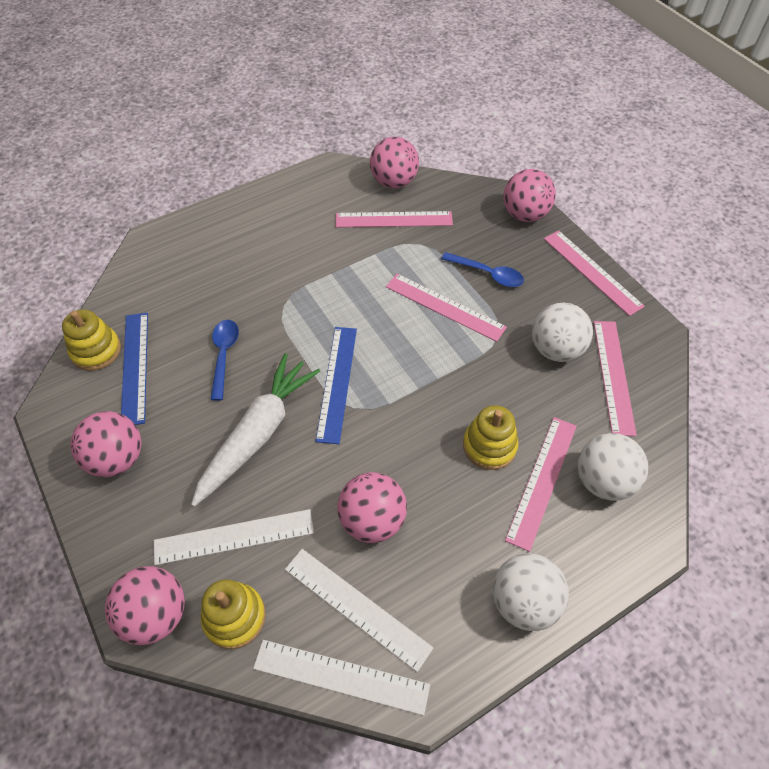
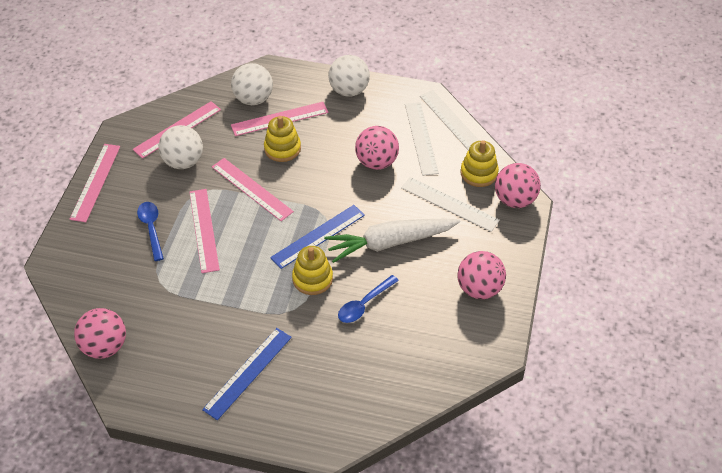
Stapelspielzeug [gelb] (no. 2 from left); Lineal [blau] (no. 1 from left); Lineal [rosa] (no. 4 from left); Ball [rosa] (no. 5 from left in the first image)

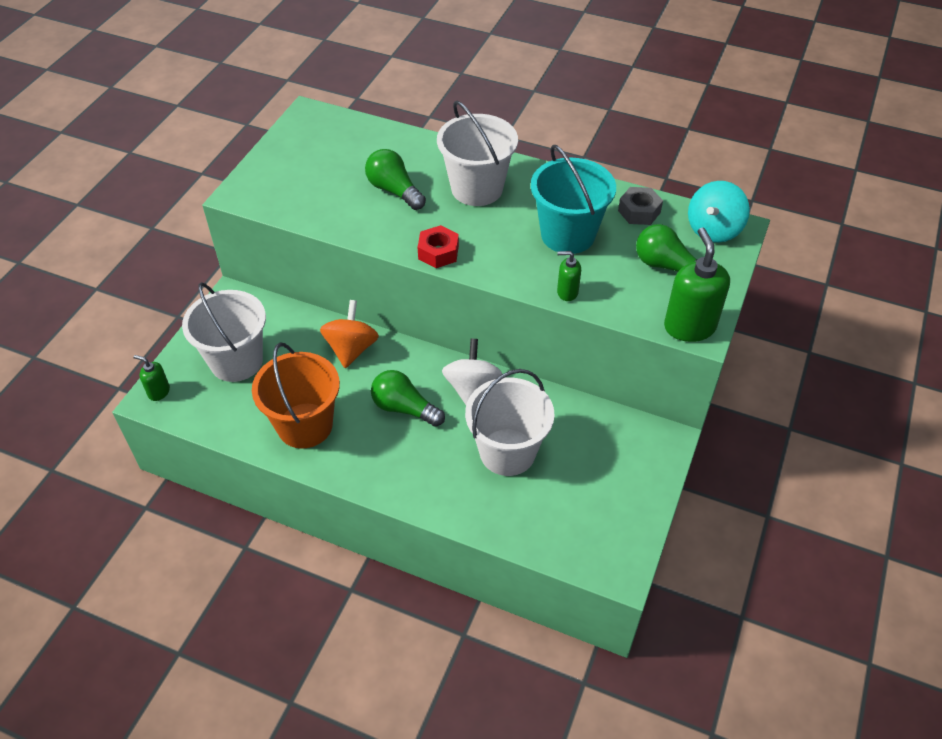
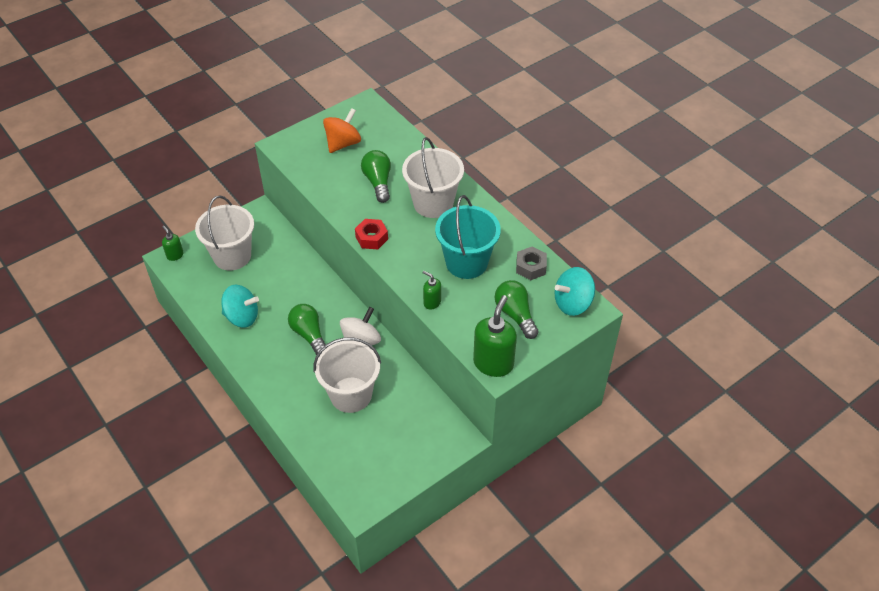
Kreisel [türkis] (no. 1 from left); Kreisel [orange]

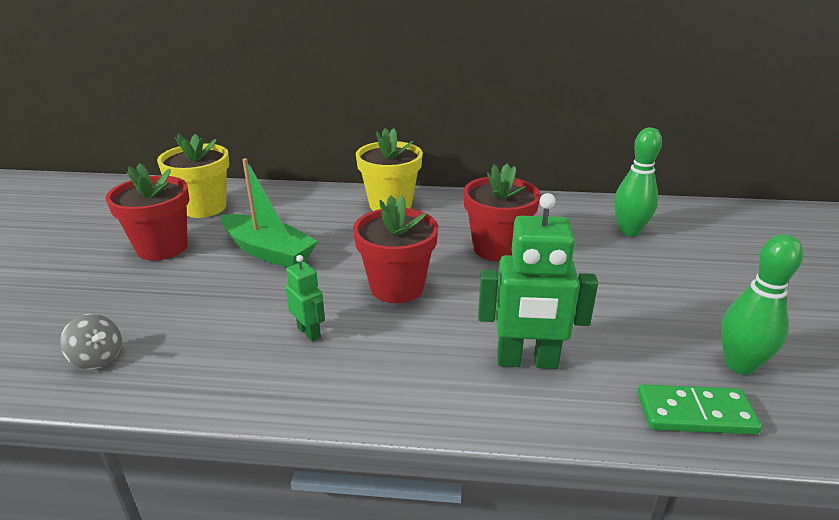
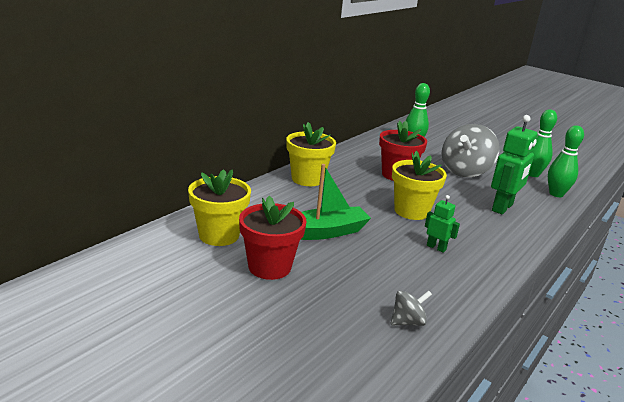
Roboter [grün] (no. 1 from left); Blumentopf [gelb] (no. 3 from left); Bowlingkegel [grün] (no. 3 from left); Kreisel [grau] (no. 2 from left)

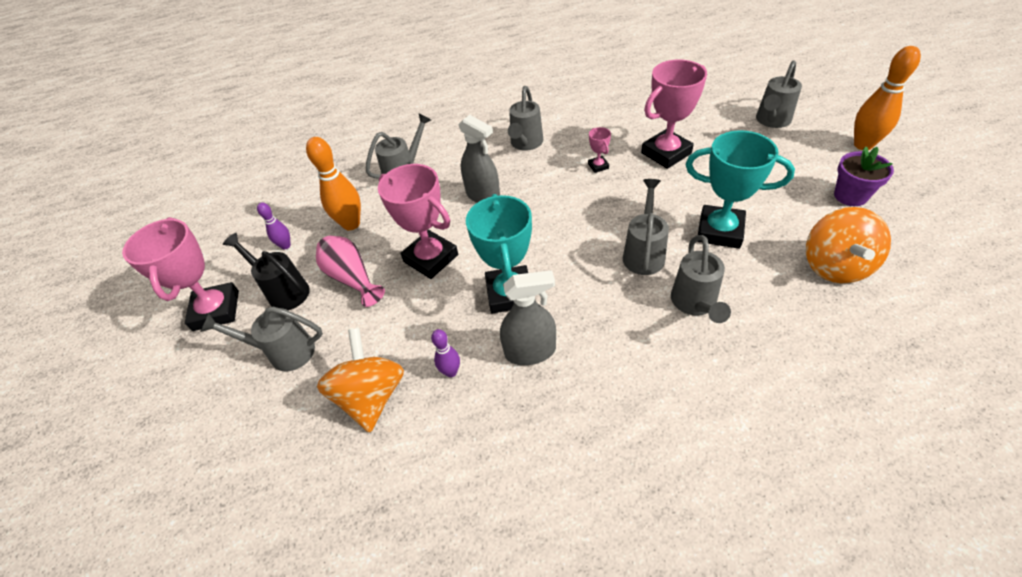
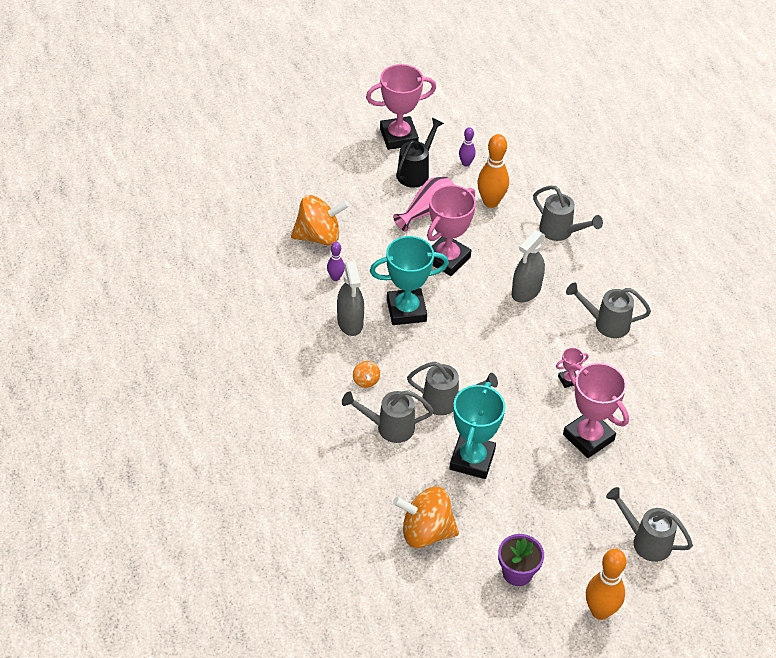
Gießkanne [grau] (no. 1 from left in the first image); Kreisel [orange] (no. 2 from left)

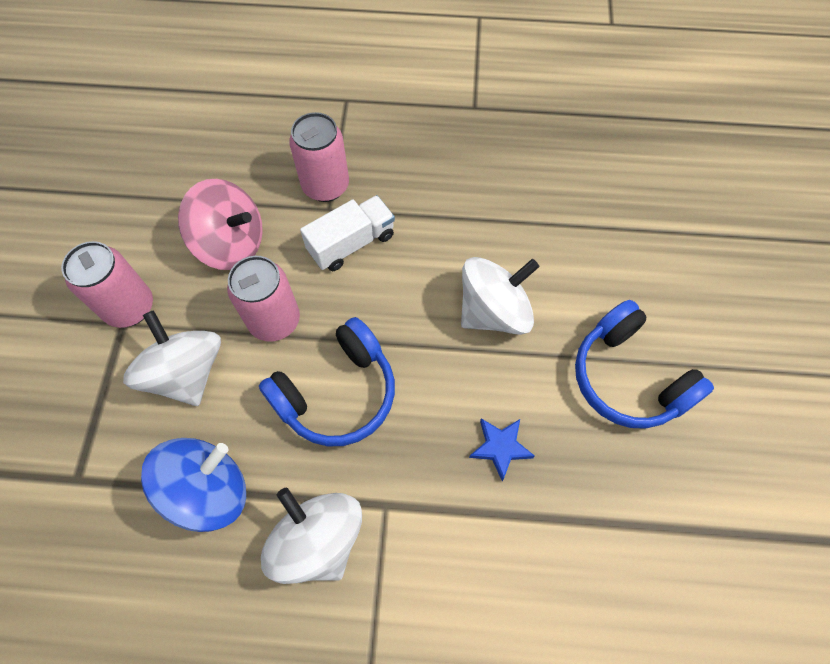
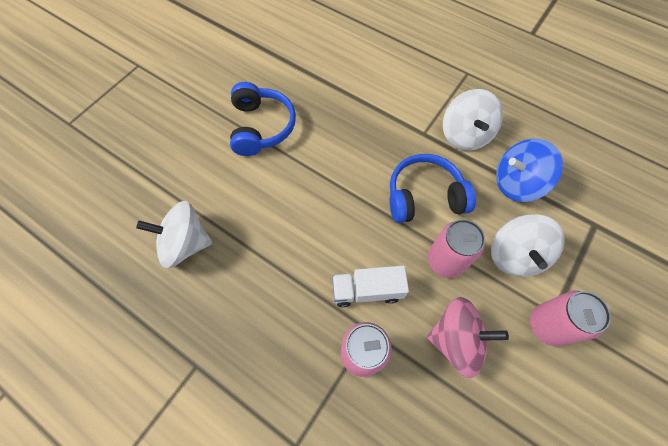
Kreisel [rosa]; Kreisel [weiß] (no. 1 from left); Stern [blau]

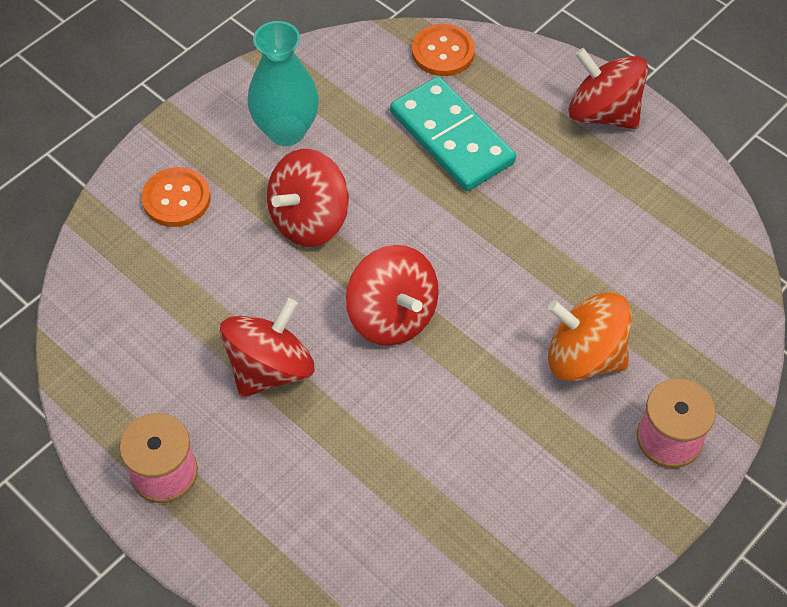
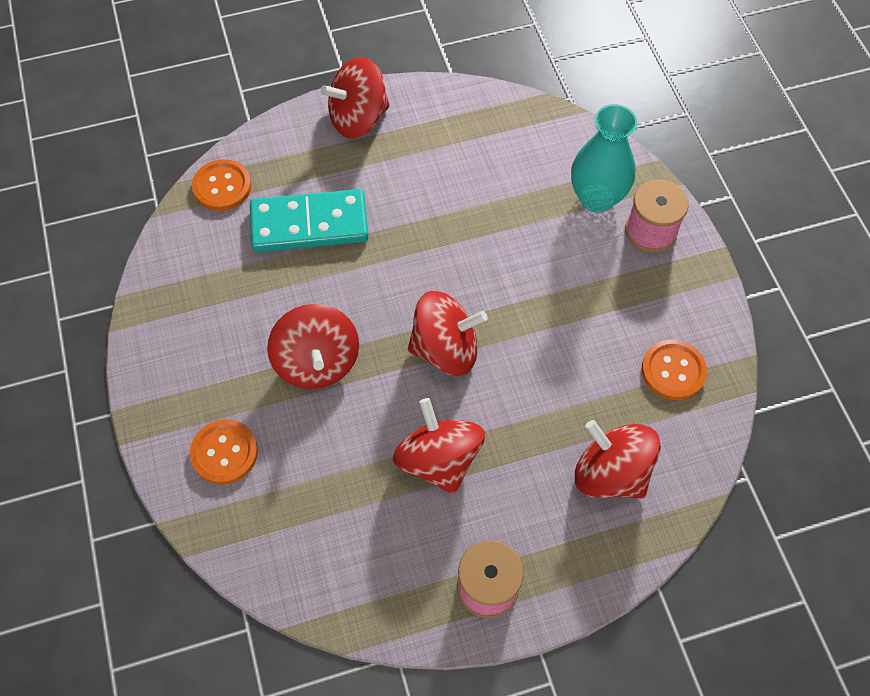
Vase [türkis]; Kreisel [orange]; Kreisel [rot] (no. 5 from left); Knopf [orange] (no. 3 from left)

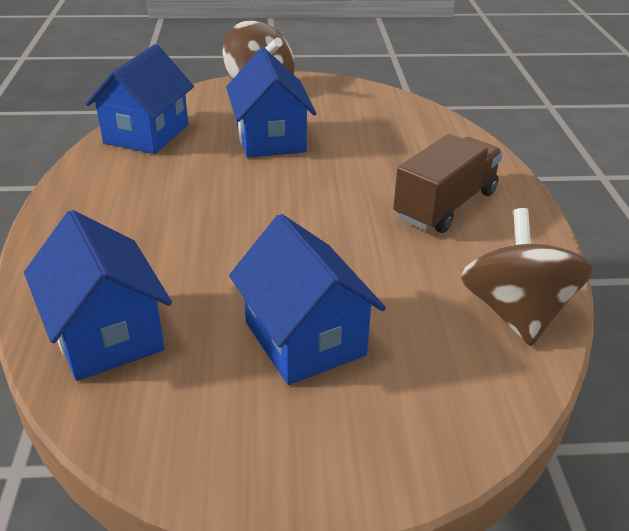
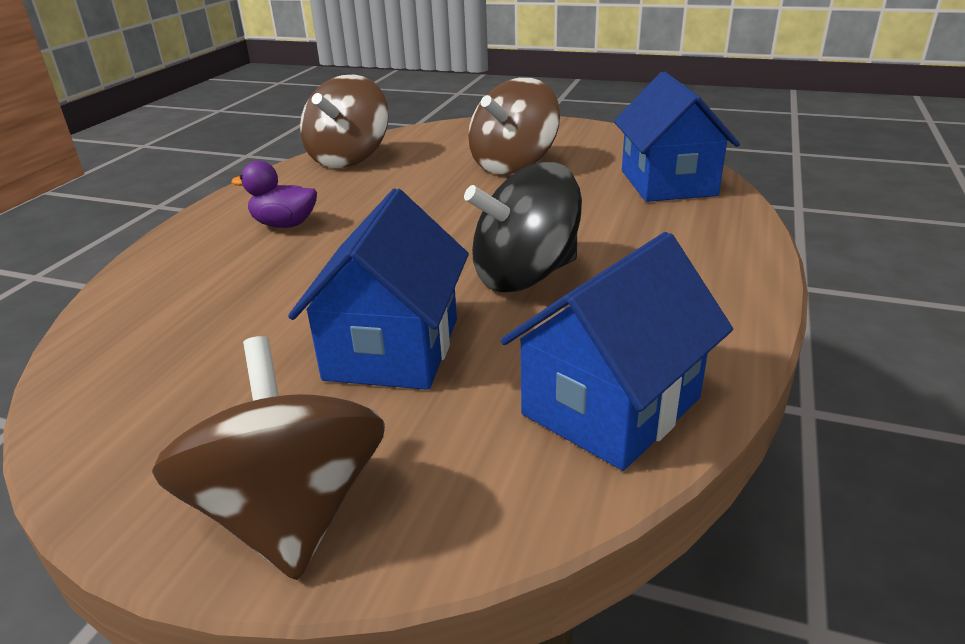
Kreisel [braun] (no. 3 from left); Ente [lila]; Kreisel [schwarz]

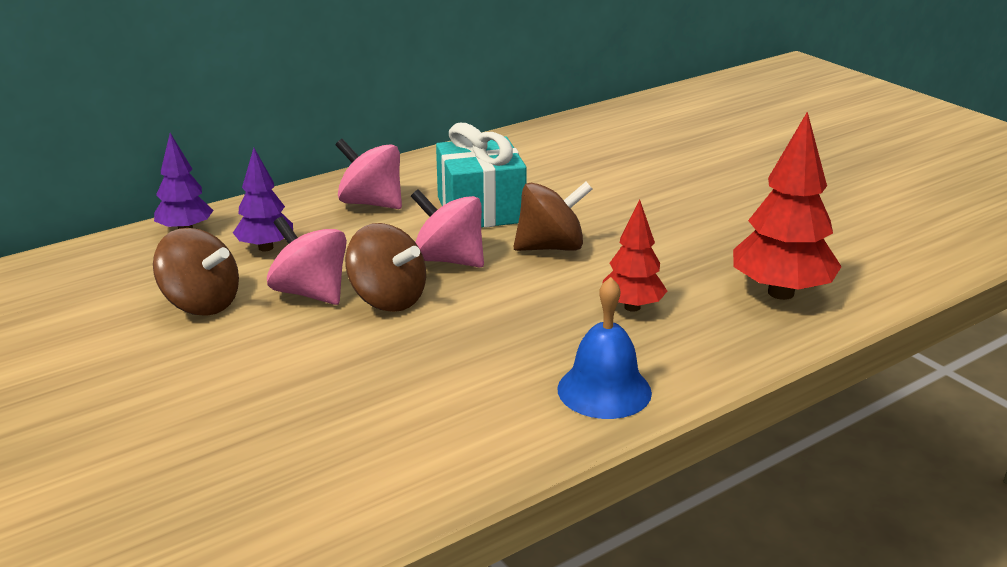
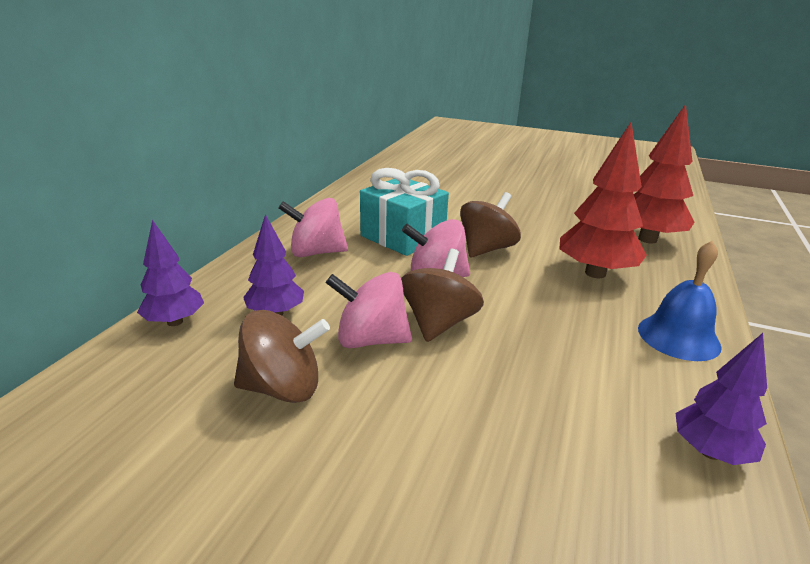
Kreisel [braun] (no. 2 from left); Baum [rot] (no. 1 from left); Baum [lila] (no. 3 from left)

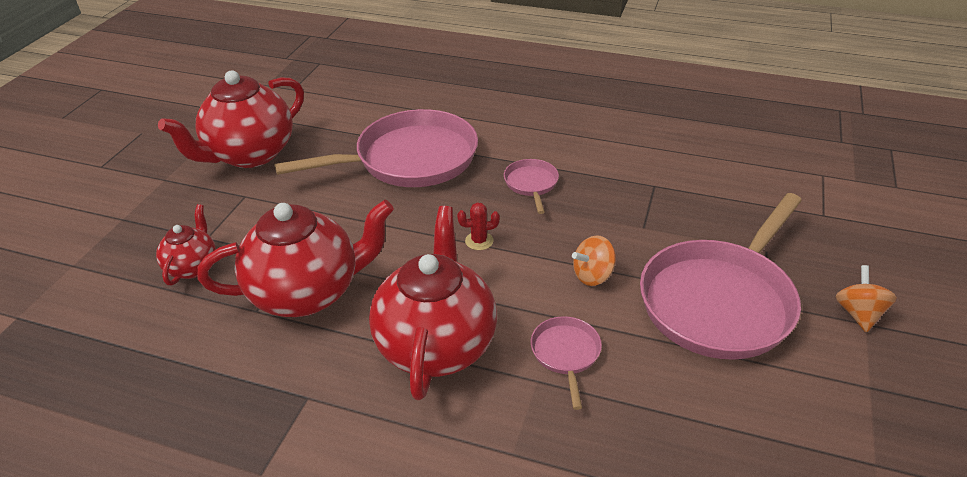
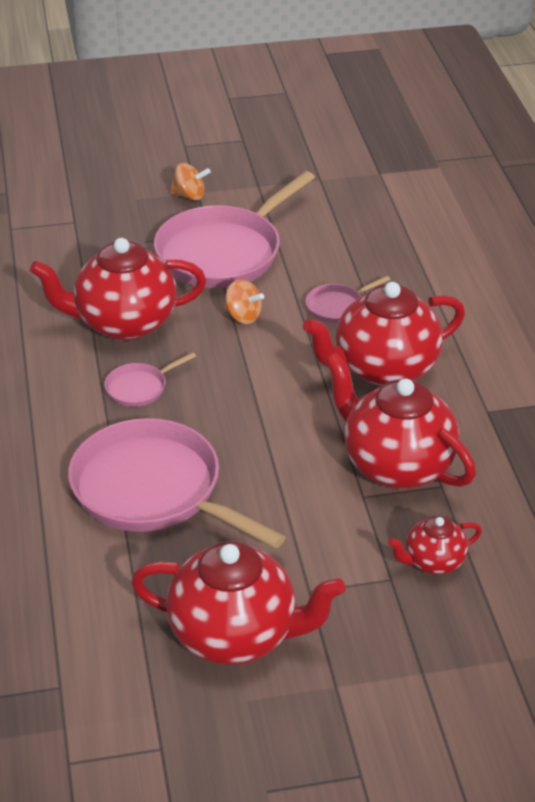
Kaktus [rot]; Pfanne [rosa] (no. 3 from left); Kreisel [orange] (no. 1 from left); Teekanne [rot] (no. 1 from left)

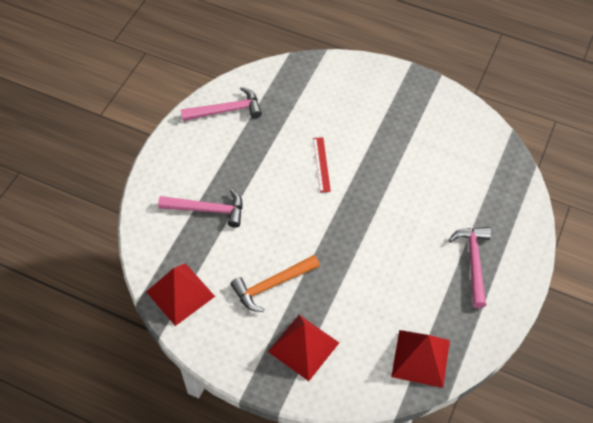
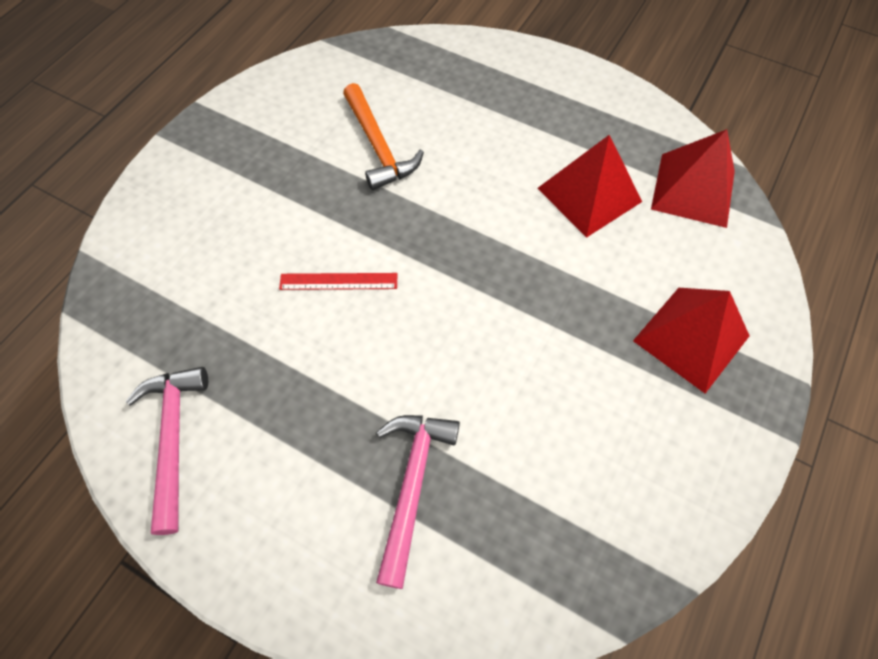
Pyramide [rot] (no. 1 from left); Hammer [orange]; Hammer [rosa] (no. 3 from left in the first image)

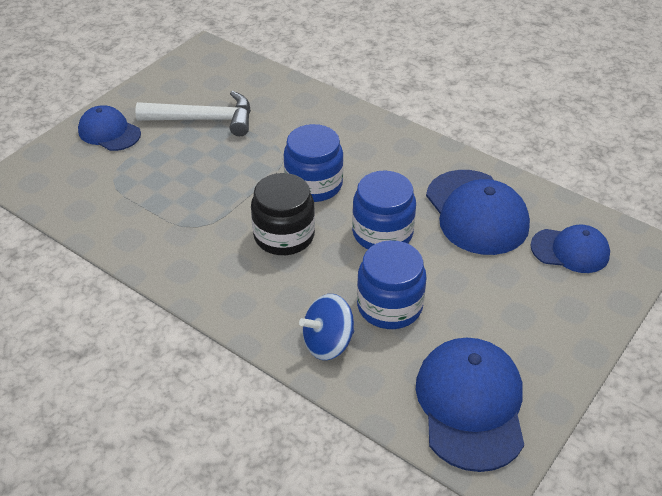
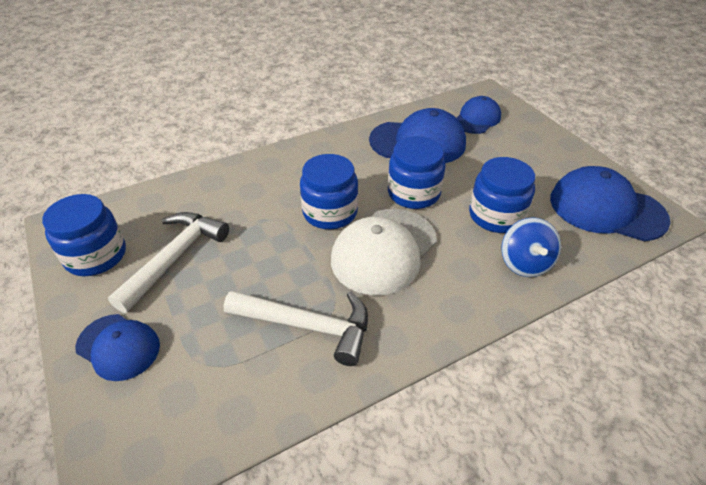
Kappe [blau] (no. 1 from left); Kappe [weiß]; Einmachglas [blau] (no. 1 from left); Hammer [weiß] (no. 2 from left)

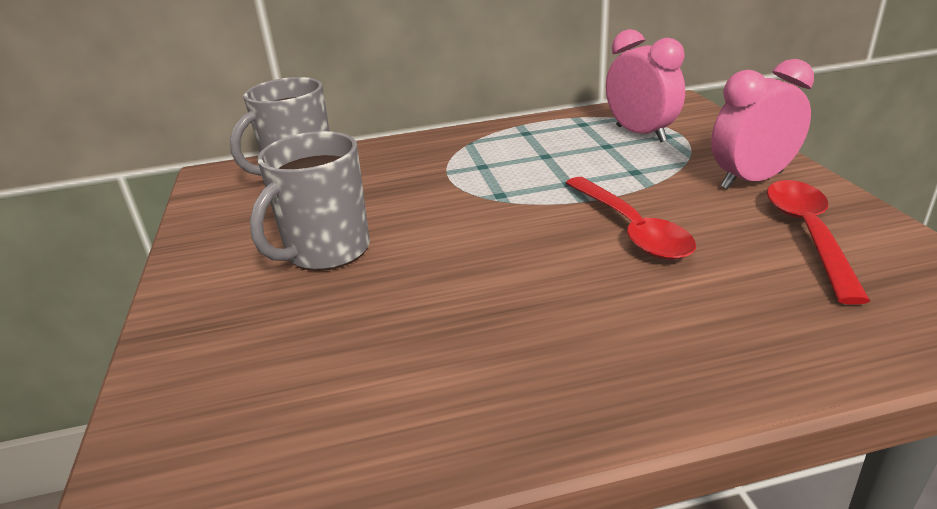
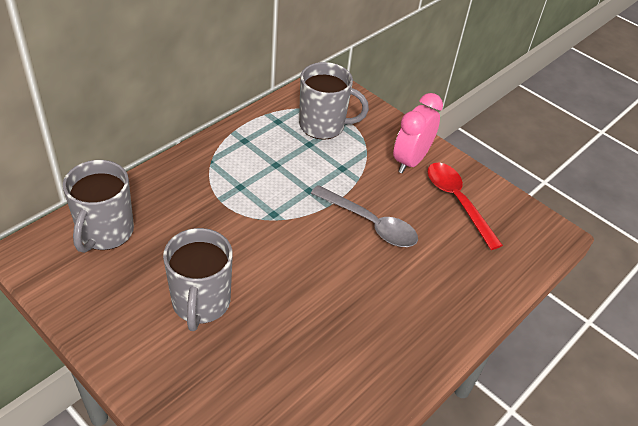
Löffel [grau]; Tasse [grau] (no. 3 from left)

